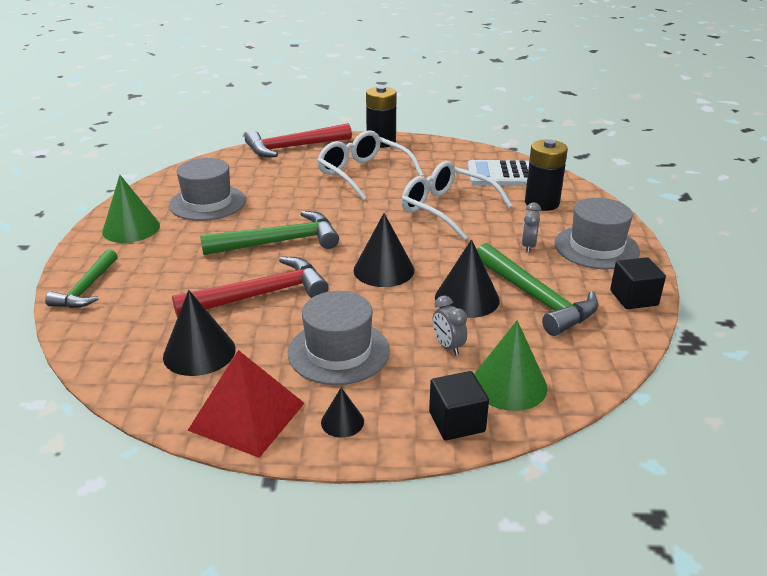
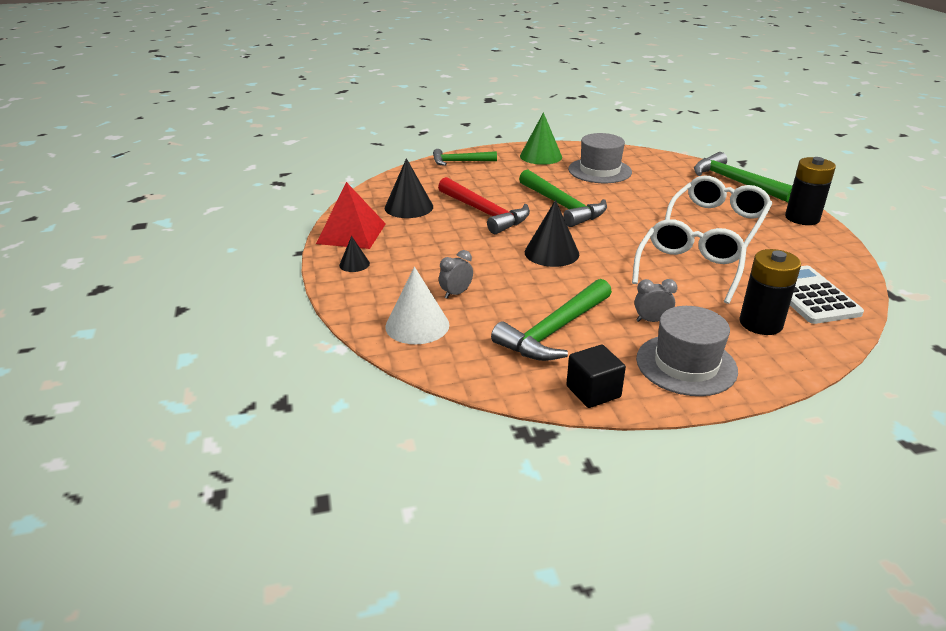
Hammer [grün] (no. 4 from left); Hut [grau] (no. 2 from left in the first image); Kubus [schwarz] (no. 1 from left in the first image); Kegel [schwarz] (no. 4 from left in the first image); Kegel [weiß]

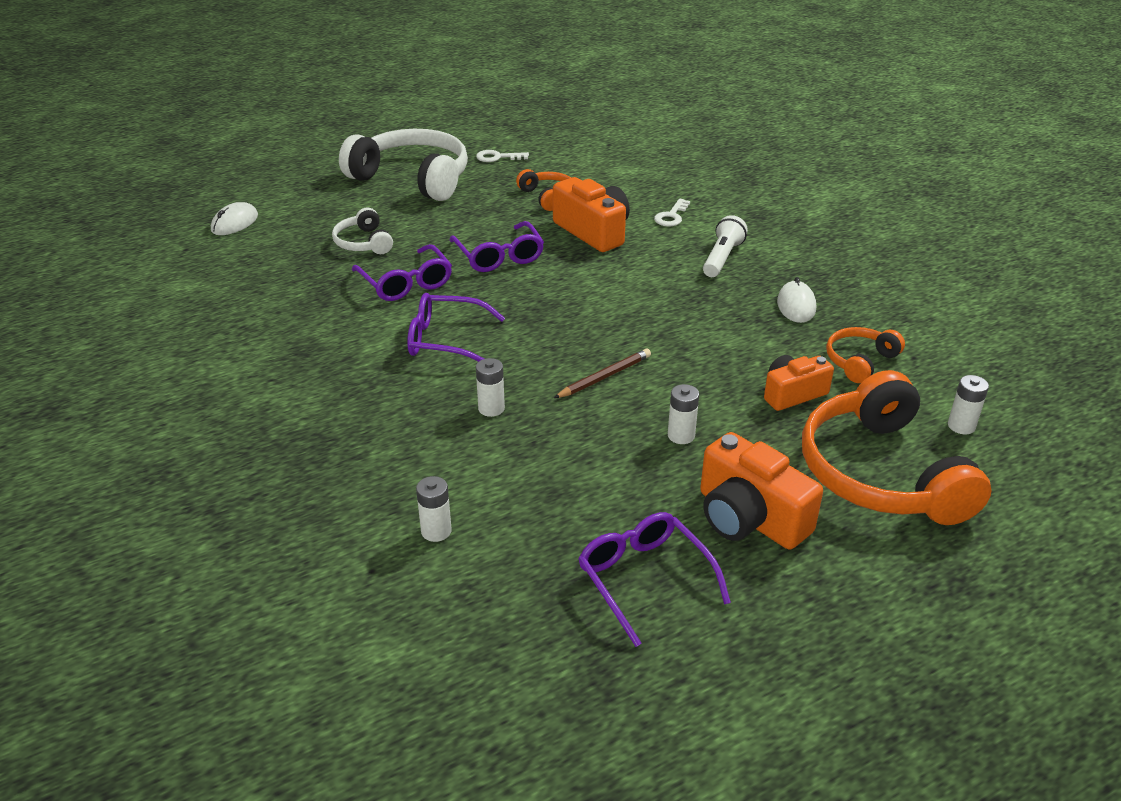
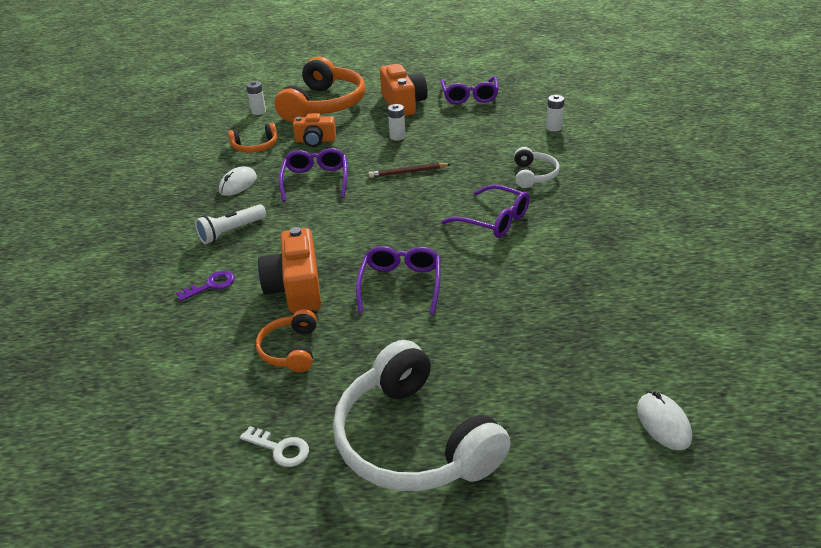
Computermaus [weiß] (no. 2 from left); Kopfhörer [weiß] (no. 2 from left); Brille [lila] (no. 1 from left); Batterie [weiß] (no. 2 from left in the first image); Schlüssel [lila]

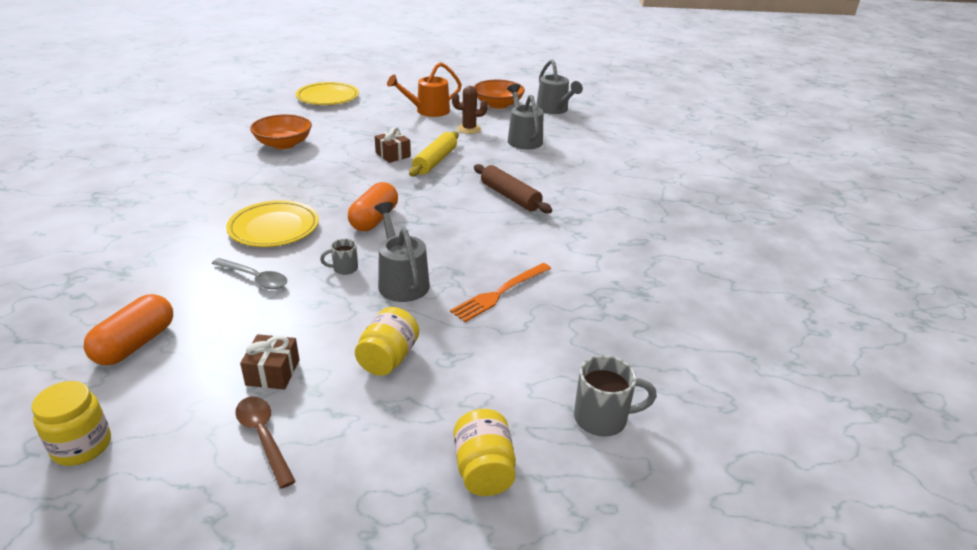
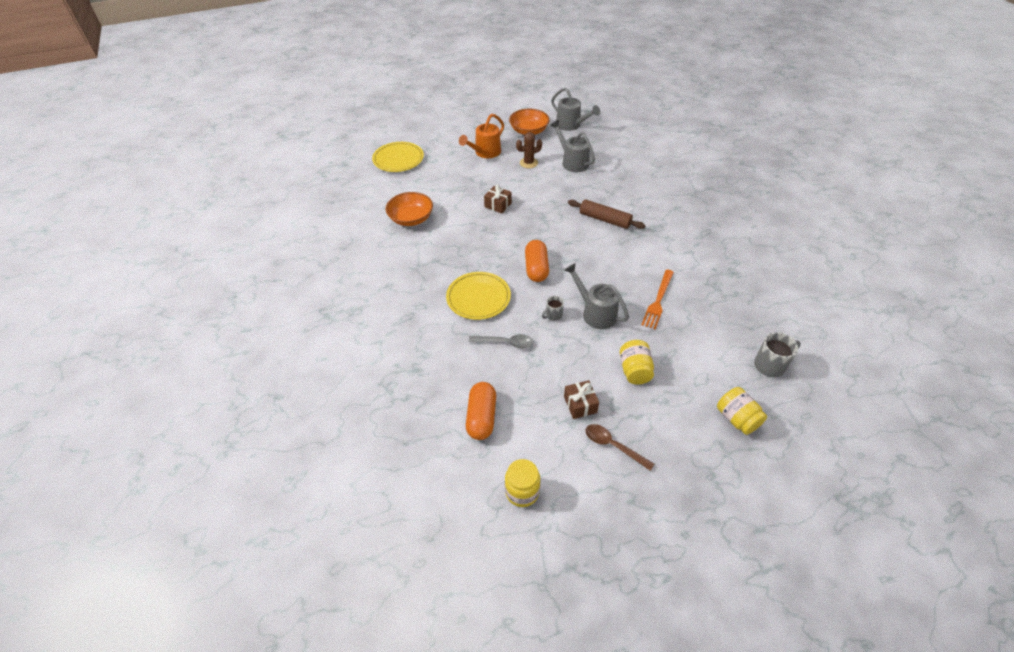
Nudelholz [gelb]

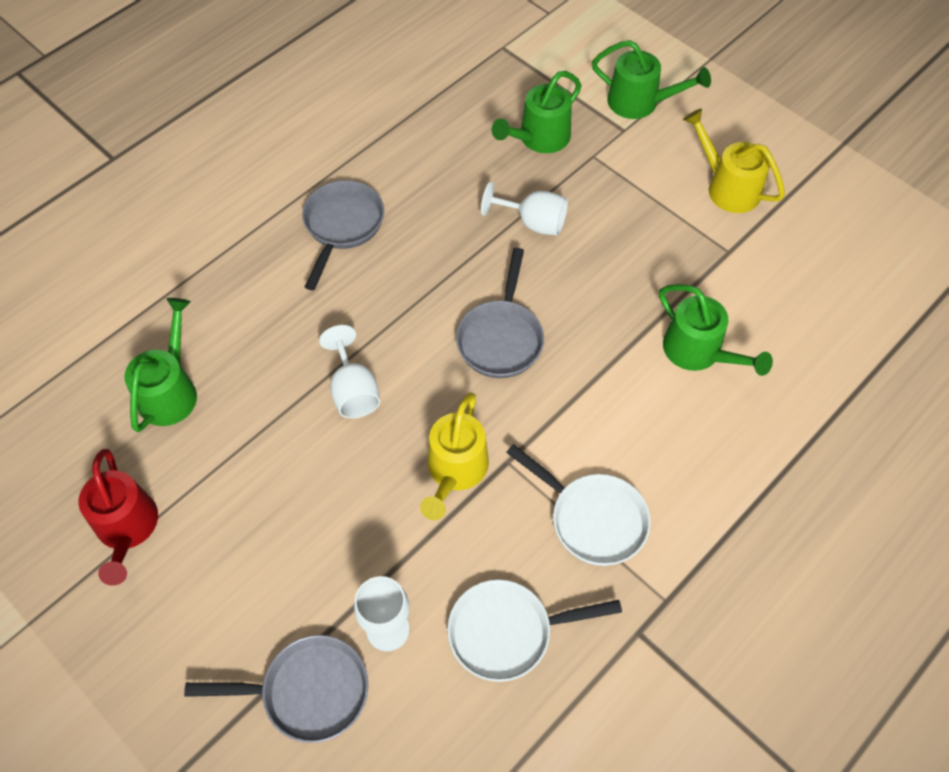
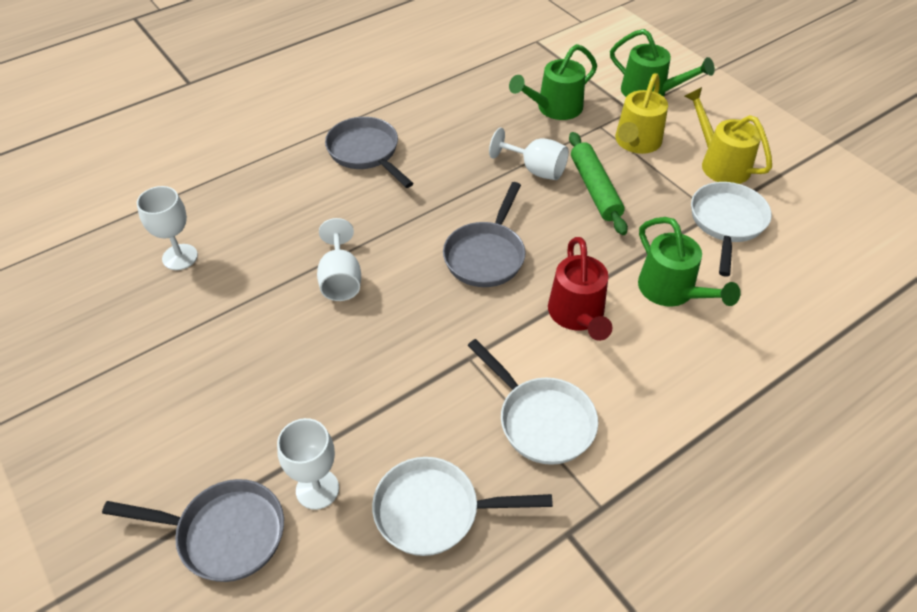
Gießkanne [rot]; Kelch [weiß] (no. 1 from left); Pfanne [grau] (no. 2 from left); Gießkanne [gelb] (no. 1 from left); Nudelholz [grün]; Pfanne [weiß] (no. 3 from left)

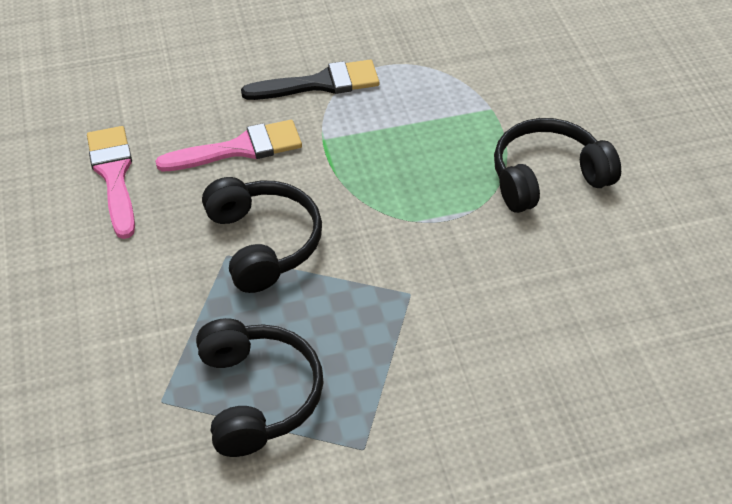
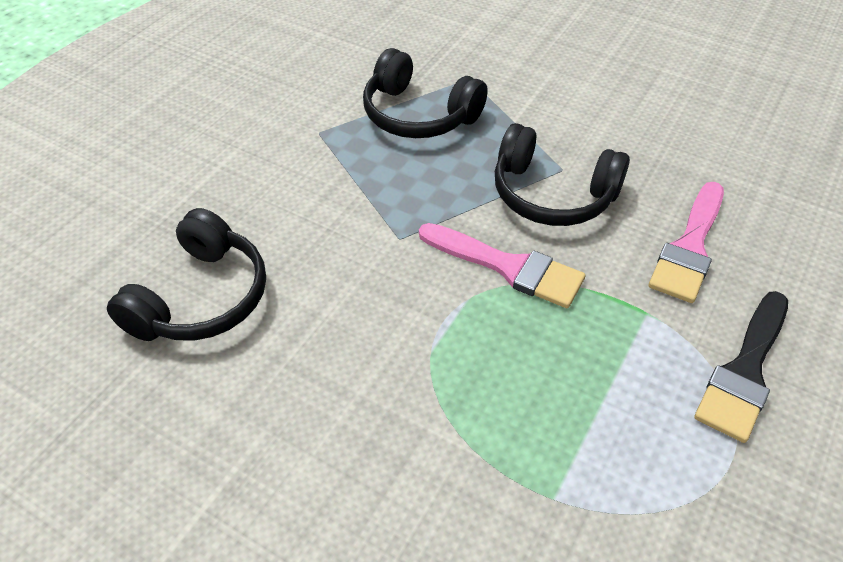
Pinsel [rosa] (no. 1 from left); Kopfhörer [schwarz] (no. 1 from left)

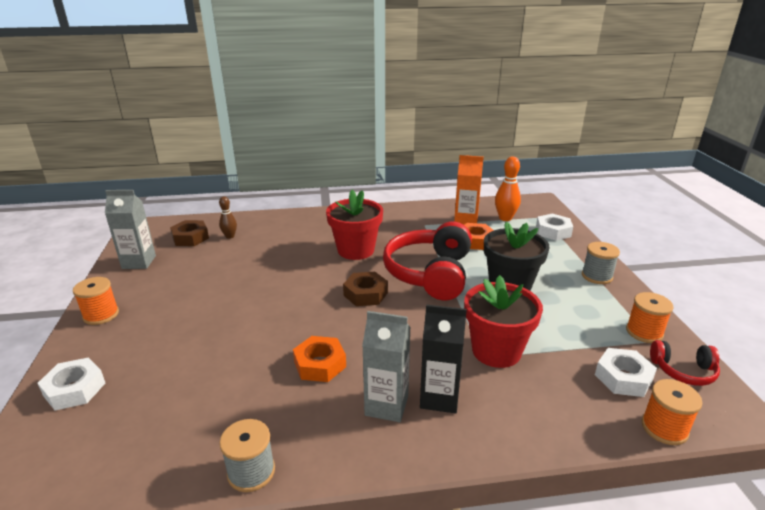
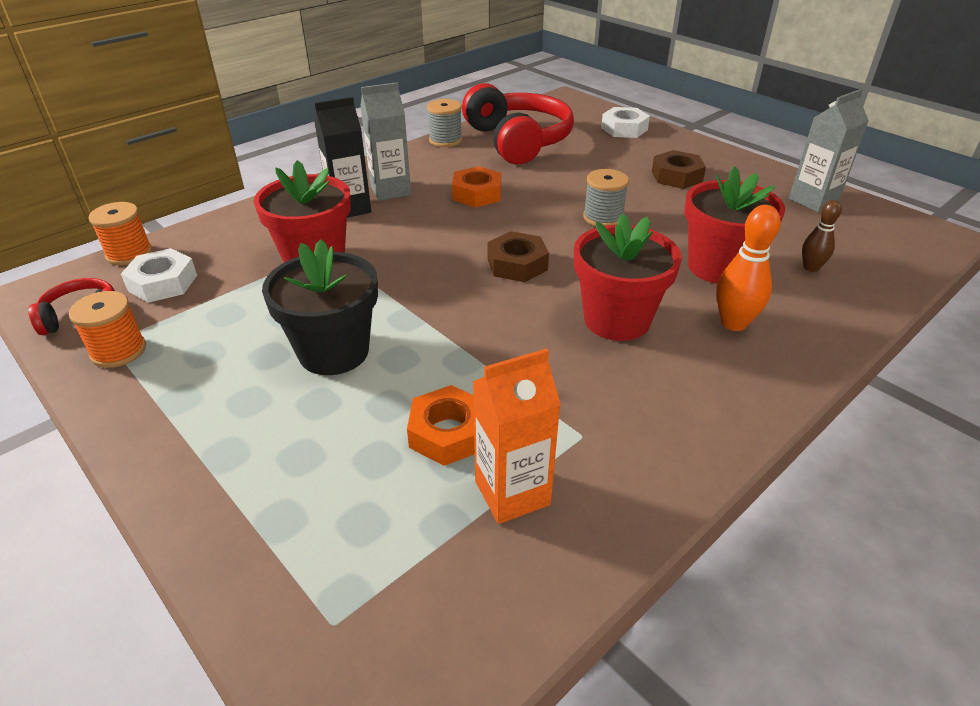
Garnrolle [orange] (no. 1 from left in the first image); Sechskantmutter [braun] (no. 2 from left); Kopfhörer [rot] (no. 2 from left); Bowlingkegel [orange]; Sechskantmutter [weiß] (no. 2 from left in the first image); Garnrolle [grau] (no. 2 from left); Blumentopf [rot] (no. 3 from left)

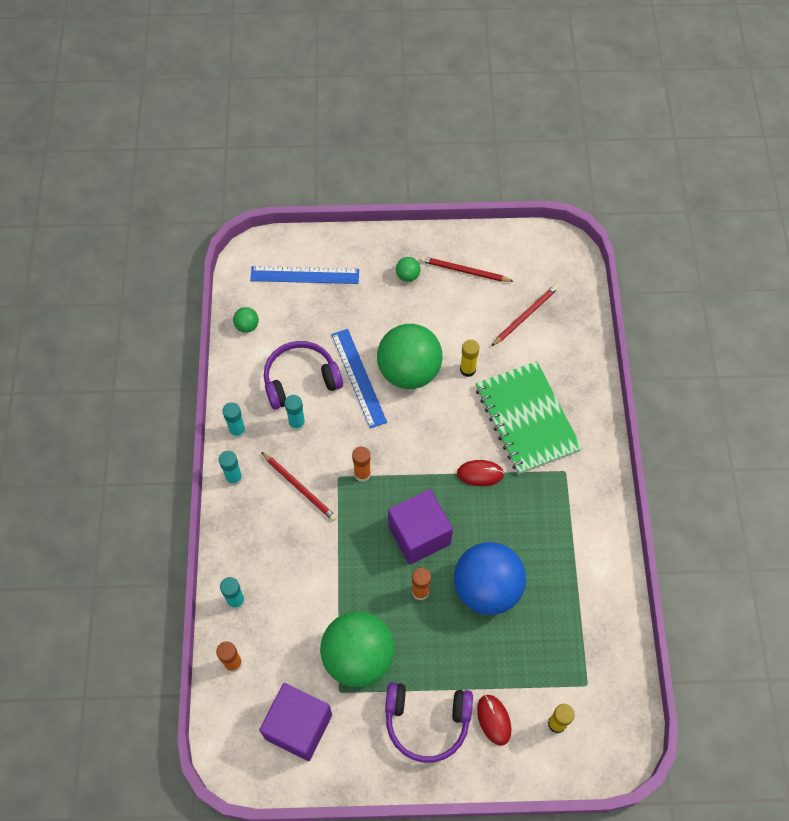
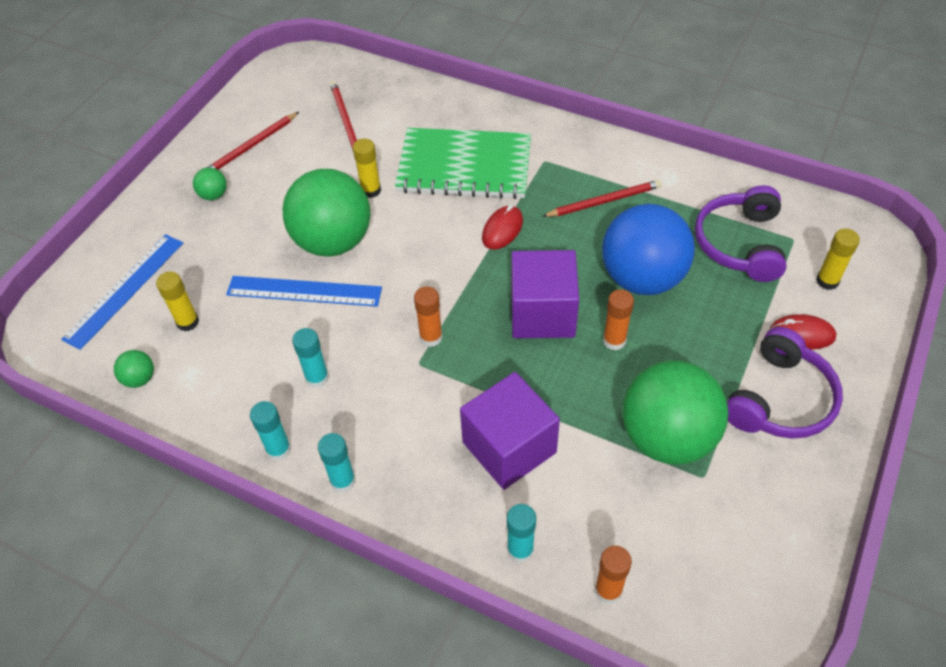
Kubus [lila] (no. 1 from left); Bleistift [rot] (no. 3 from left); Kopfhörer [lila] (no. 1 from left); Klebestift [gelb] (no. 1 from left)

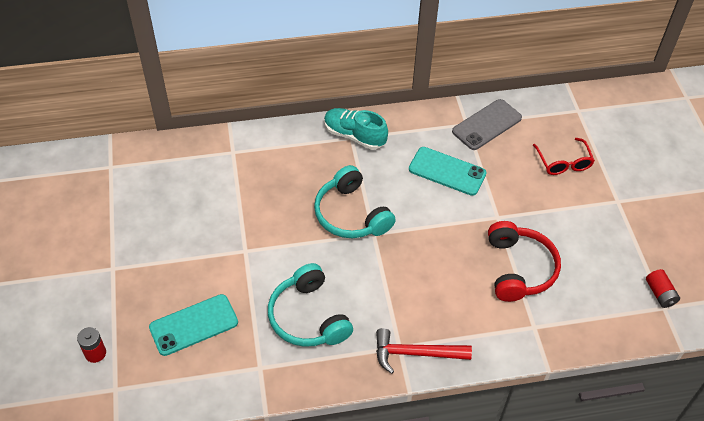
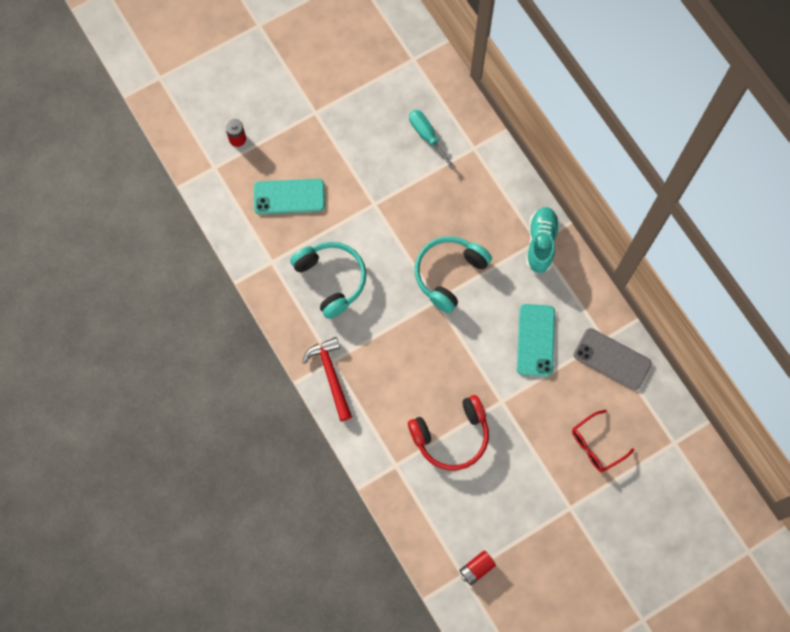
Handy [türkis] (no. 1 from left); Kopfhörer [türkis] (no. 1 from left); Schraubenzieher [türkis]

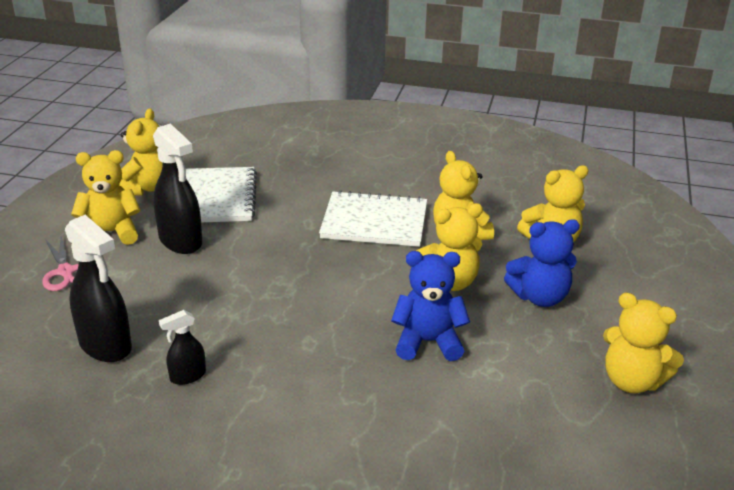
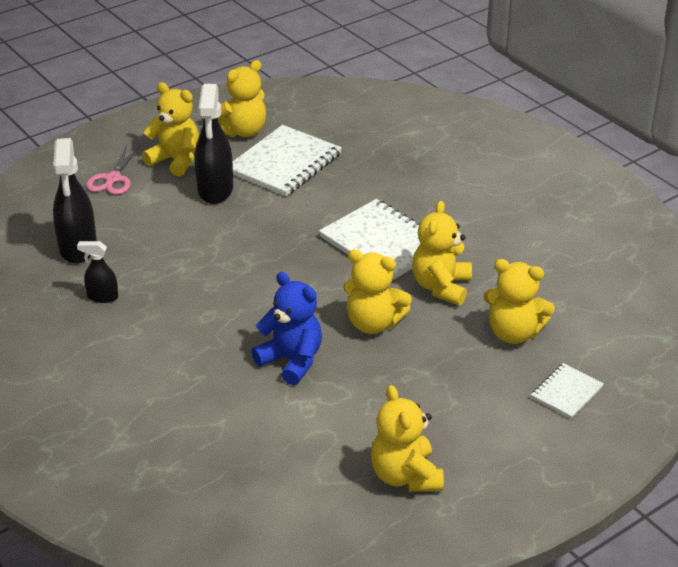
Teddybär [blau] (no. 2 from left in the first image); Notizbuch [weiß] (no. 3 from left)

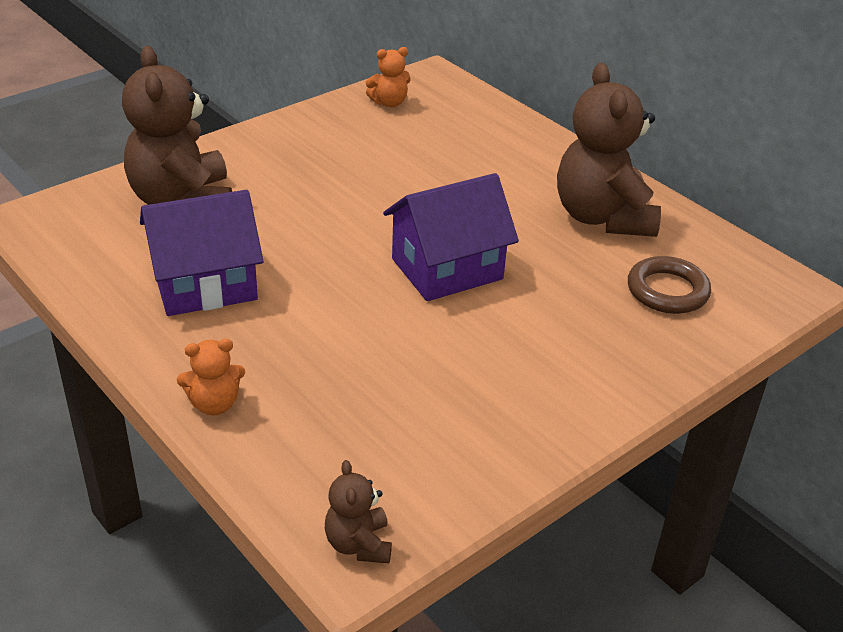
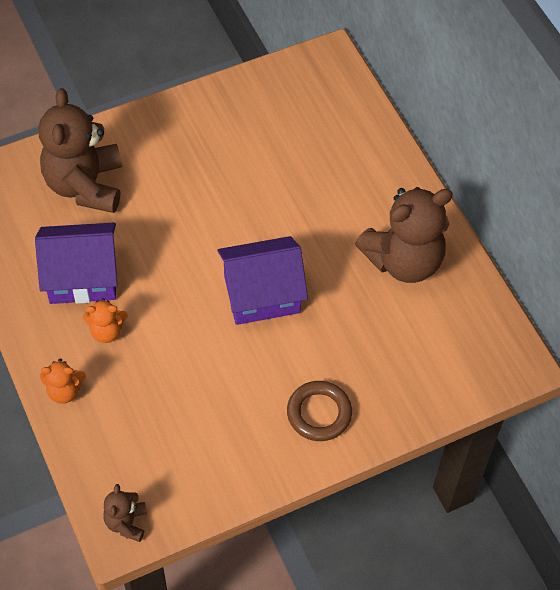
Teddybär [orange] (no. 2 from left); Teddybär [braun] (no. 3 from left); Ring [braun]

